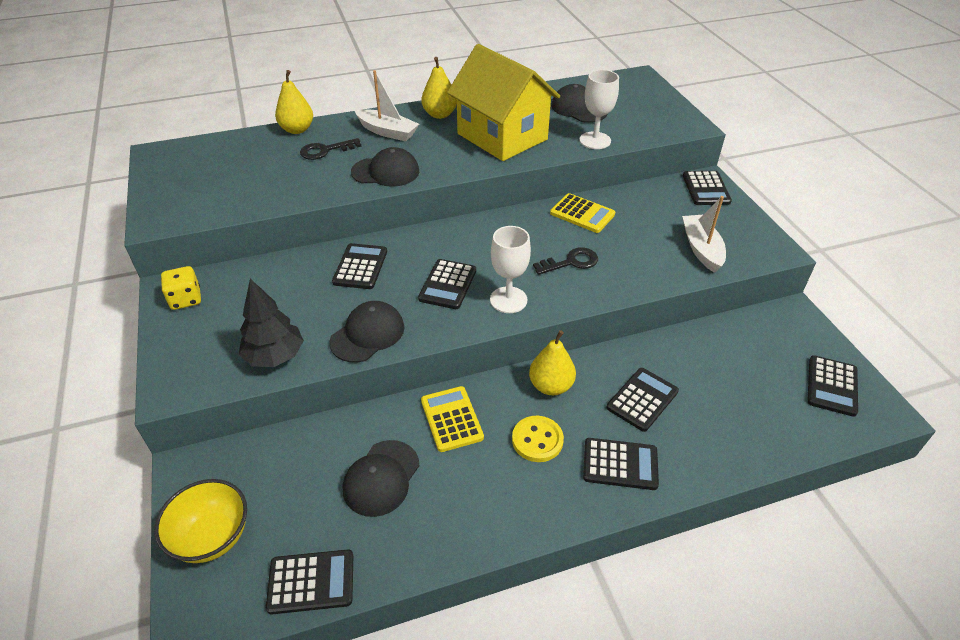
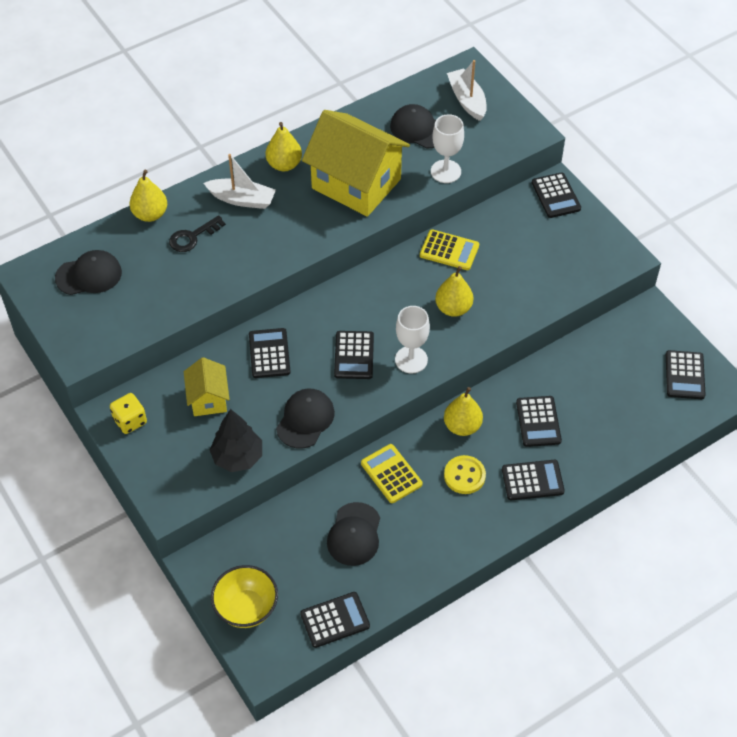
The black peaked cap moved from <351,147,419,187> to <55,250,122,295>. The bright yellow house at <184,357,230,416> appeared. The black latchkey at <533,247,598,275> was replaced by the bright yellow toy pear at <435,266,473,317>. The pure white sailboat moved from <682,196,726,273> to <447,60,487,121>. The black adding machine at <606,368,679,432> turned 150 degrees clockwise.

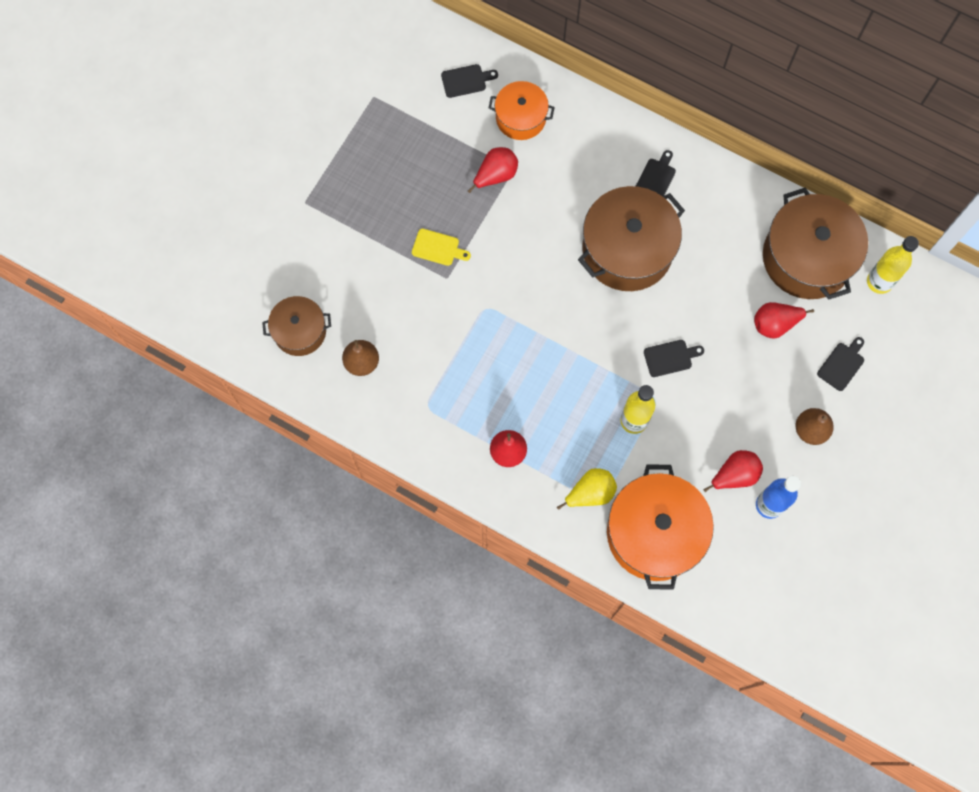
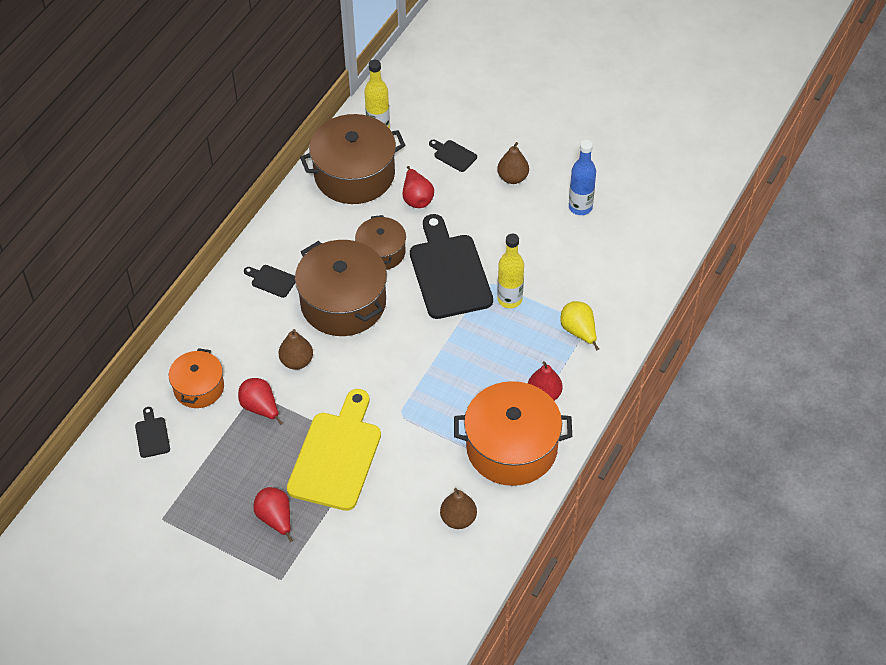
The scarlet toy pear moved from <703,450,763,492> to <253,487,293,542>. The russet toy pear at <279,329,313,370> appeared. The bright yellow chopping board at <412,229,471,266> changed to 2.35 times the size. The russet stockpot moved from <262,296,331,356> to <355,215,406,270>. The black chopping board at <644,340,704,377> changed to 2.35 times the size. The bright orange stockpot moved from <607,464,714,590> to <454,381,572,486>.

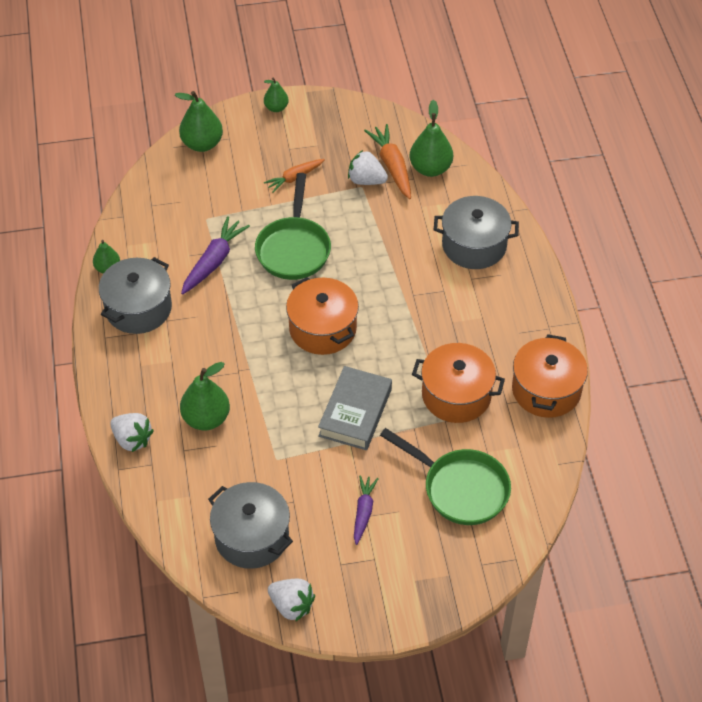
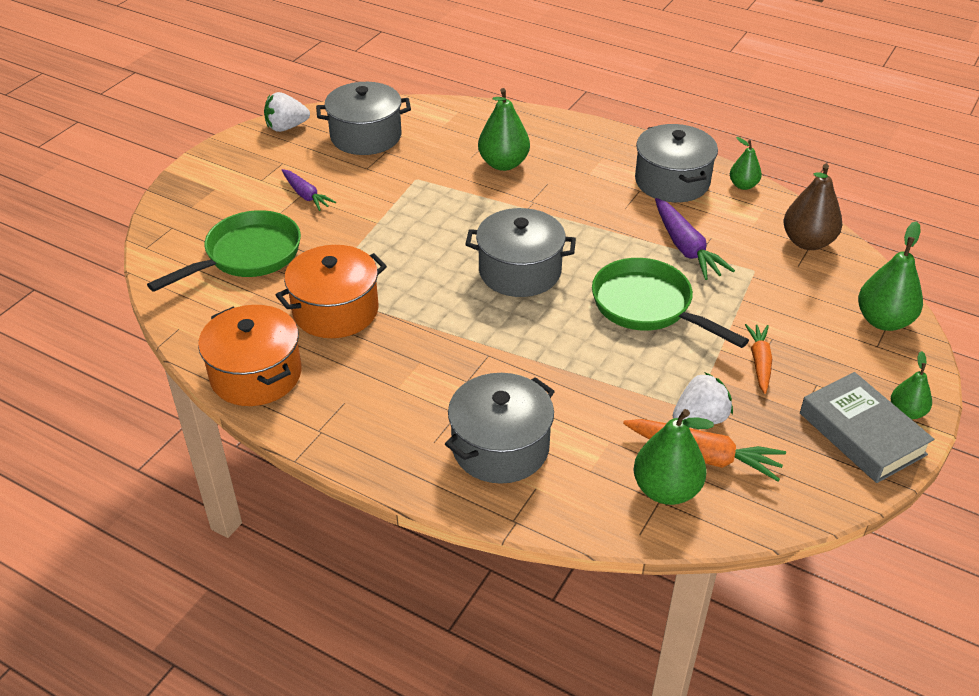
The green frying pan at <380,428,511,525> turned 150 degrees clockwise. The bright orange stockpot at <286,277,359,355> became the gray stockpot at <465,208,576,297>. The russet toy pear at <784,164,843,250> appeared. The gray book moved from <318,366,392,450> to <800,372,934,483>. The pure white strawberry at <110,413,154,452> disappeared.

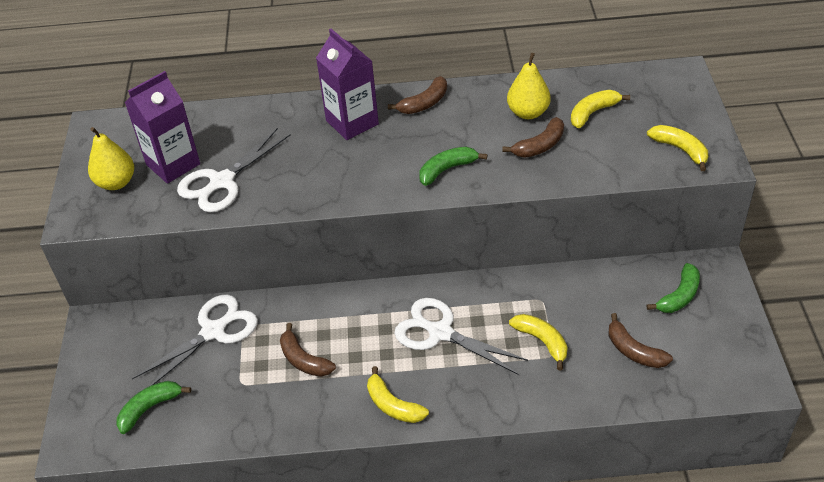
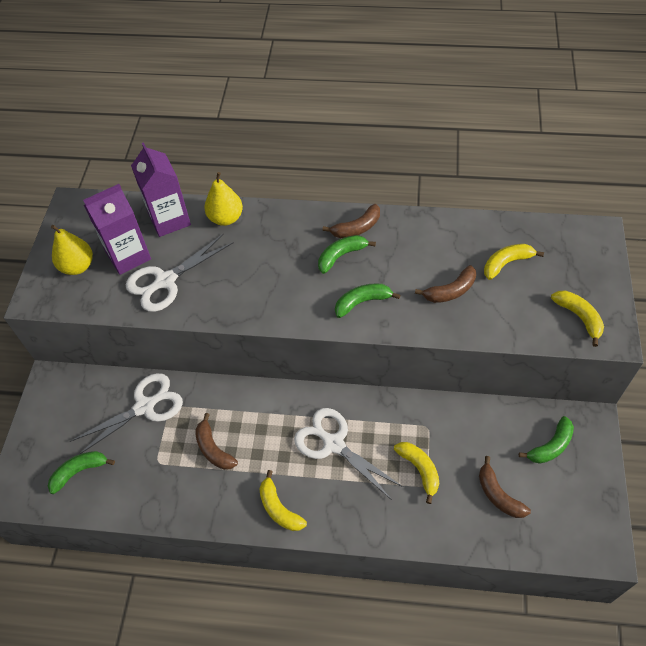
The purple carton moved from <316,29,379,140> to <131,142,191,237>. The bright yellow toy pear moved from <507,53,551,119> to <204,172,243,226>. The green banana fruit at <318,235,376,274> appeared.

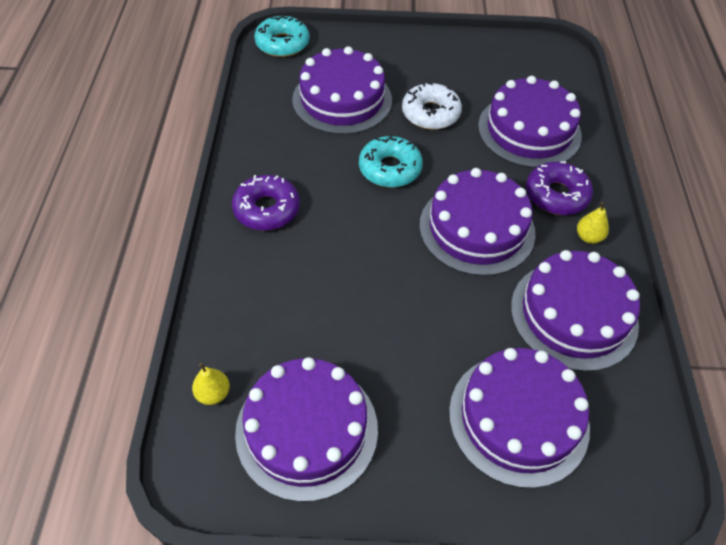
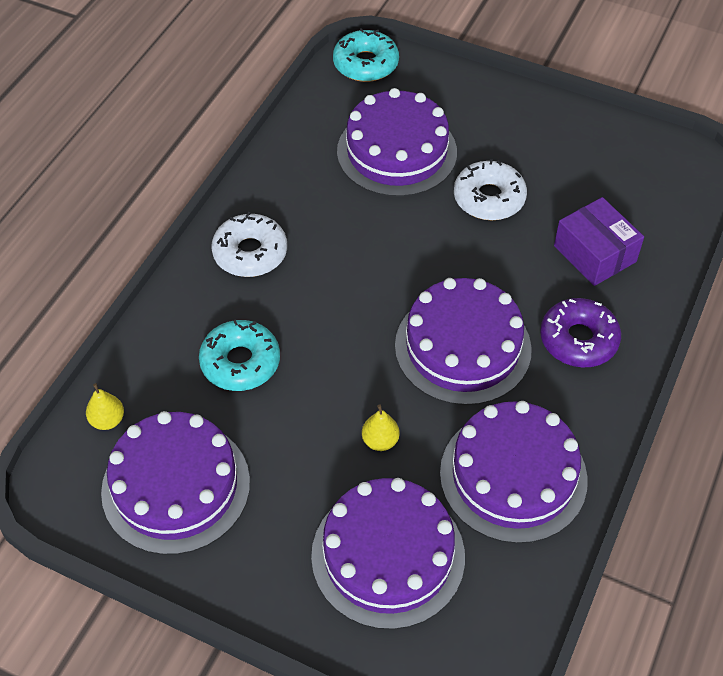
The aqua doughnut moved from <359,134,423,188> to <199,319,280,391>. The purple doughnut at <232,175,300,231> became the pure white doughnut at <211,212,287,277>. The bright yellow toy pear moved from <577,202,609,244> to <362,404,400,451>. The purple cake at <478,76,582,168> was replaced by the purple package at <554,197,644,286>.

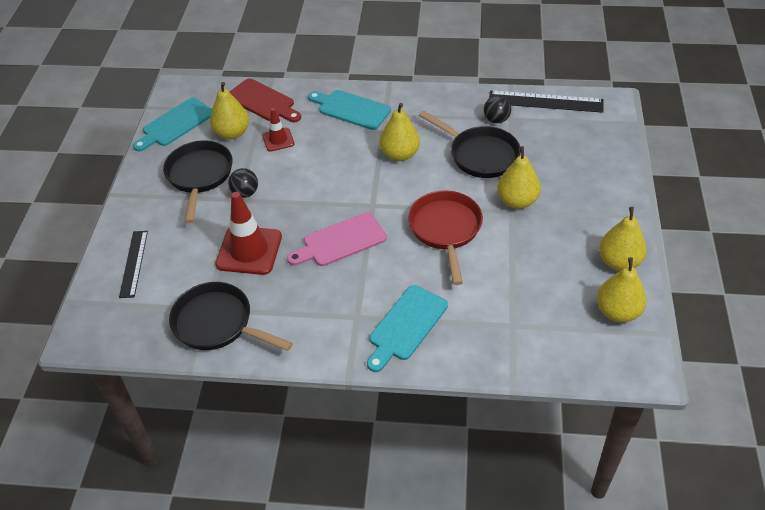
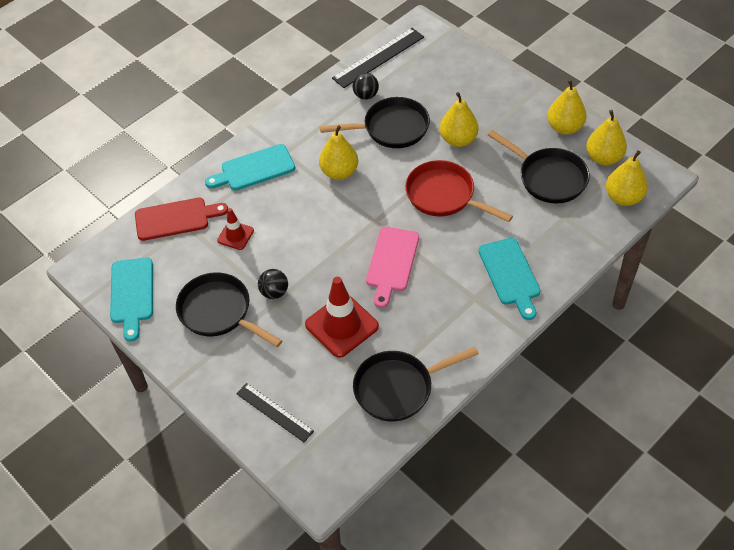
The black frying pan at <488,130,590,204> appeared. The bright yellow toy pear moved from <210,82,249,139> to <606,150,648,206>.

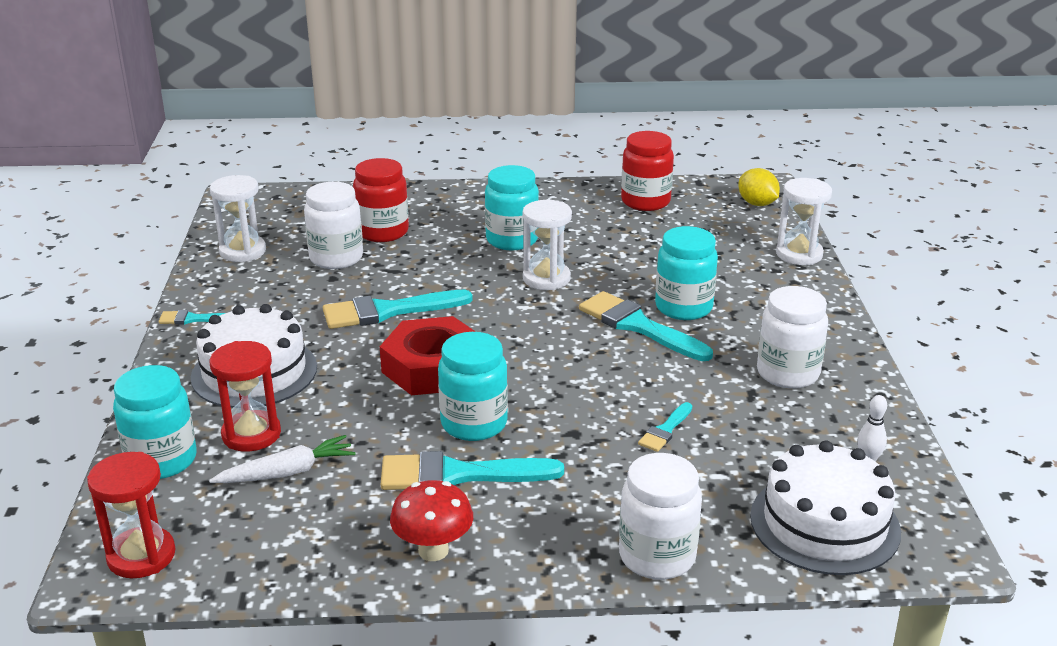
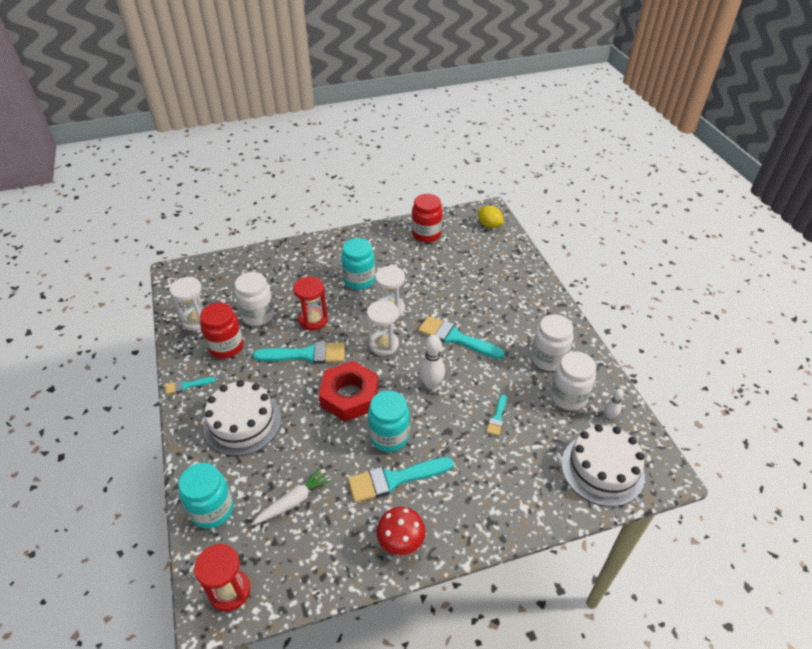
The scarlet preserve jar moved from <353,158,409,242> to <200,302,244,358>. The aqua paint brush at <323,290,473,329> turned 150 degrees counterclockwise. The scarlet hourglass moved from <210,341,281,452> to <293,276,328,331>. The pure white hourglass moved from <776,178,832,265> to <367,300,399,356>. The pure white skittle at <419,335,445,390> appeared. The pure white preserve jar moved from <619,453,702,580> to <550,351,596,411>. The aqua preserve jar at <655,226,718,320> disappeared.

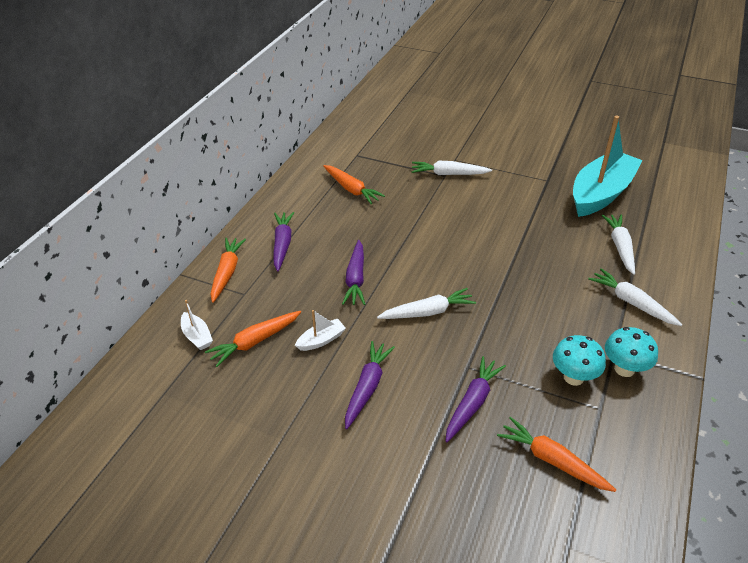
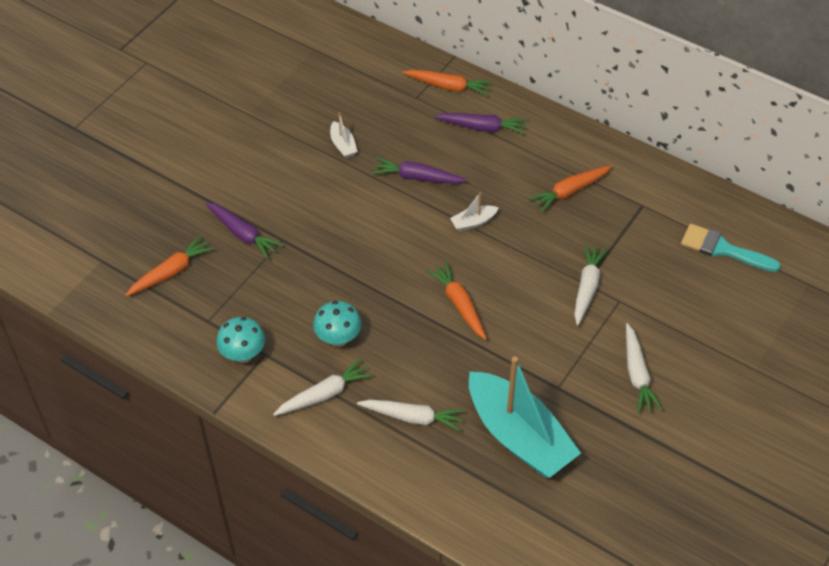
The aqua mushroom moved from <553,335,606,386> to <313,301,362,347>. The bright orange root vegetable moved from <205,311,301,367> to <427,261,487,340>. The pure white sailboat moved from <181,300,213,350> to <450,192,499,232>. The pure white root vegetable moved from <377,288,476,319> to <626,323,663,413>. The aqua paint brush at <681,224,781,272> appeared. The purple root vegetable at <345,341,395,429> disappeared.

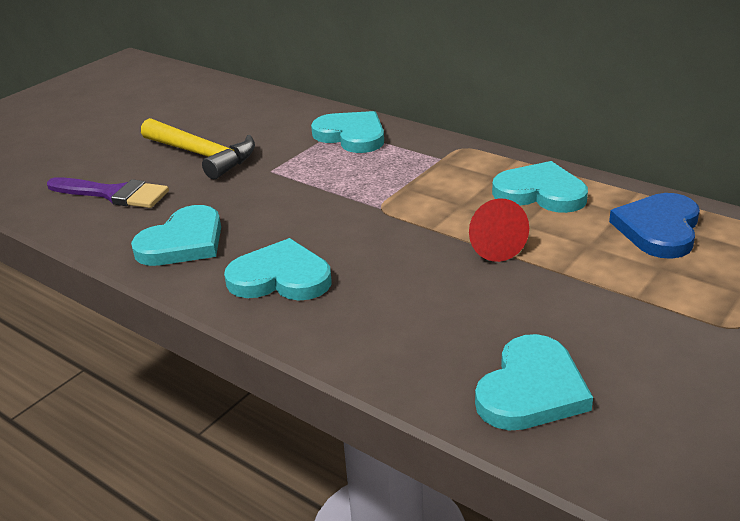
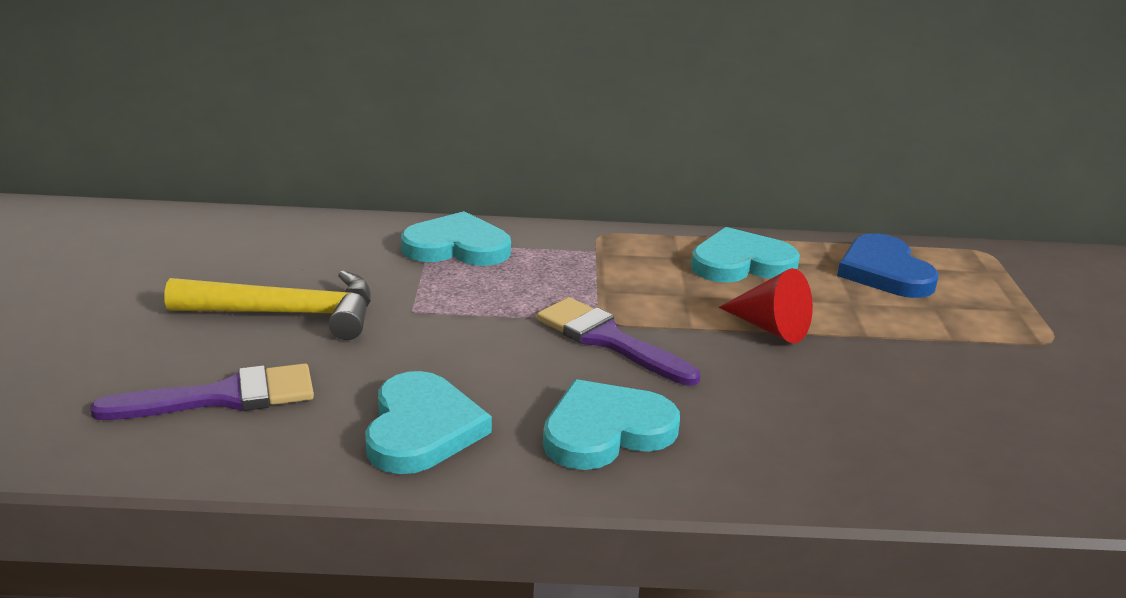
The purple paint brush at <537,297,700,386> appeared. The aqua love heart at <475,334,593,431> disappeared.

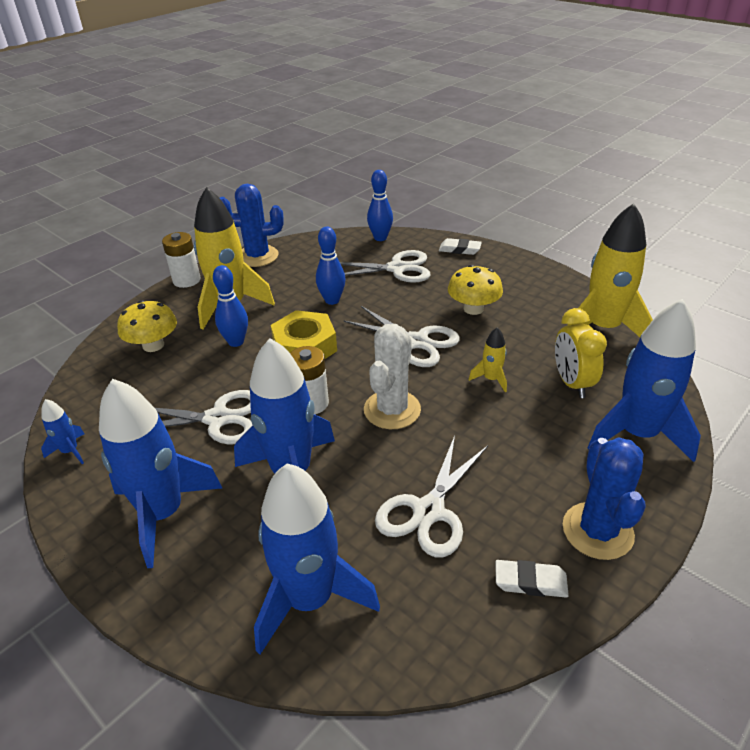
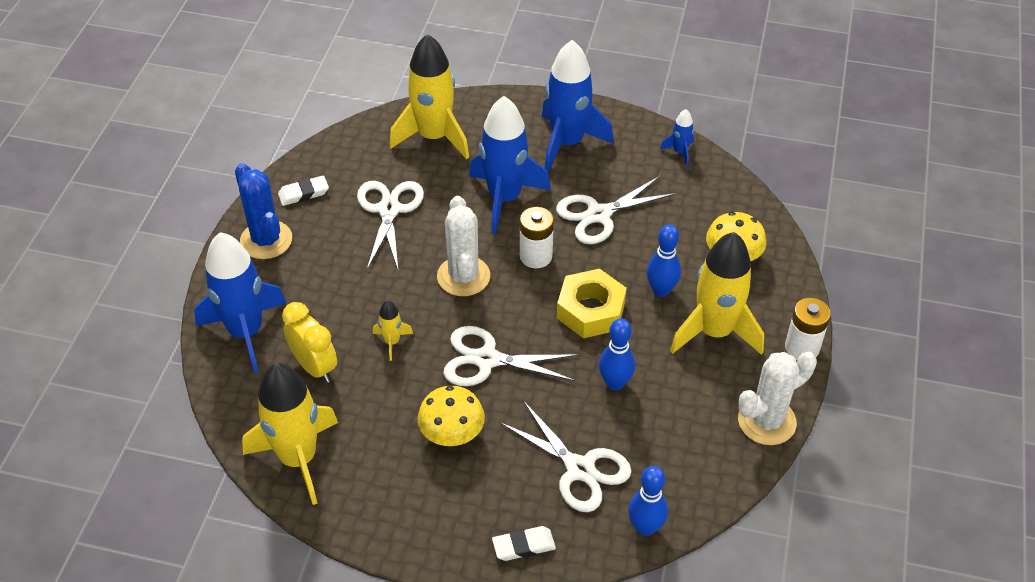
The blue rocket at <254,463,380,654> became the bright yellow rocket at <389,34,469,159>. The pure white shears at <340,250,430,283> turned 105 degrees counterclockwise. The blue saguaro cactus at <220,184,284,267> became the pure white saguaro cactus at <738,352,817,445>.

